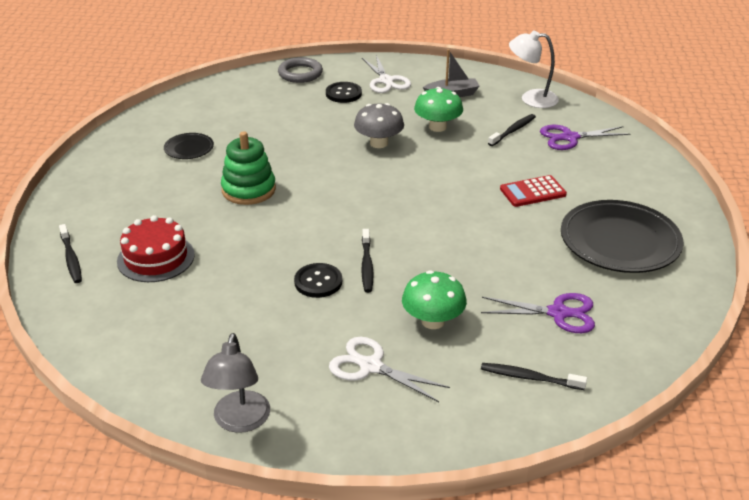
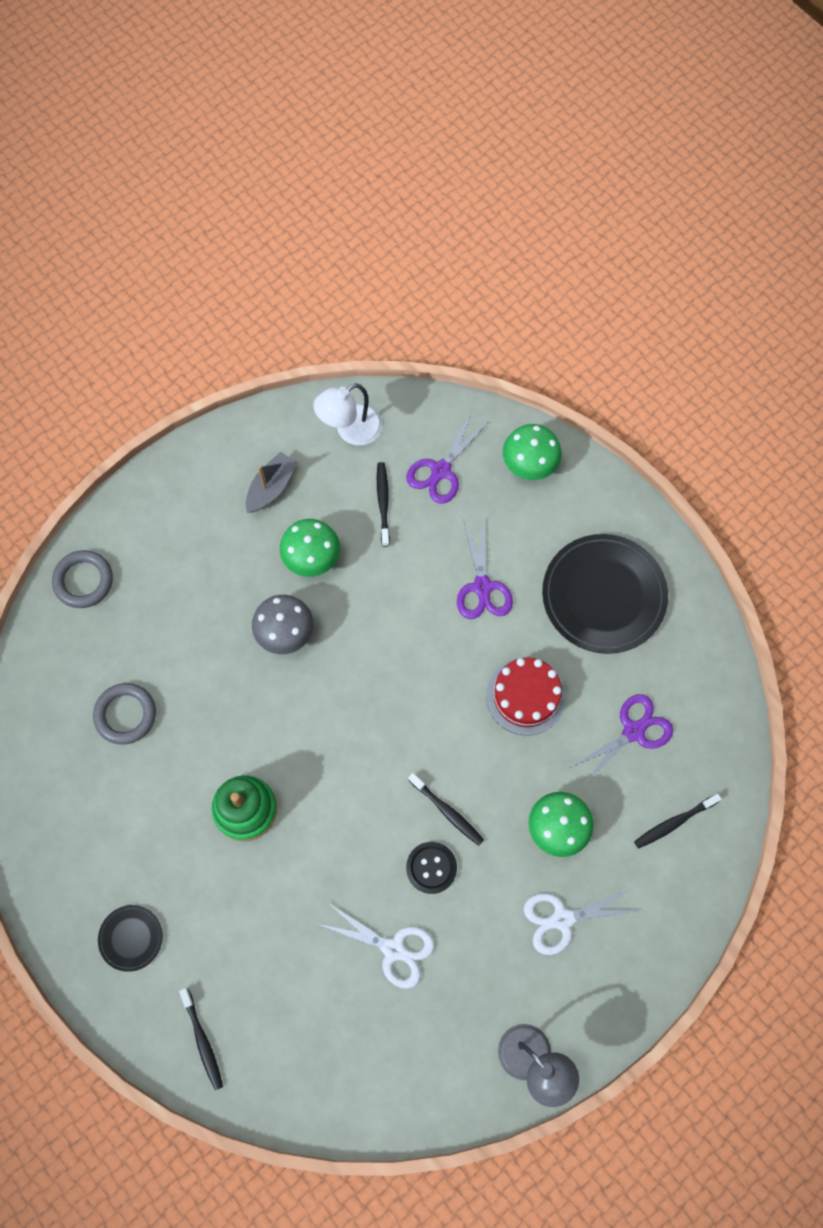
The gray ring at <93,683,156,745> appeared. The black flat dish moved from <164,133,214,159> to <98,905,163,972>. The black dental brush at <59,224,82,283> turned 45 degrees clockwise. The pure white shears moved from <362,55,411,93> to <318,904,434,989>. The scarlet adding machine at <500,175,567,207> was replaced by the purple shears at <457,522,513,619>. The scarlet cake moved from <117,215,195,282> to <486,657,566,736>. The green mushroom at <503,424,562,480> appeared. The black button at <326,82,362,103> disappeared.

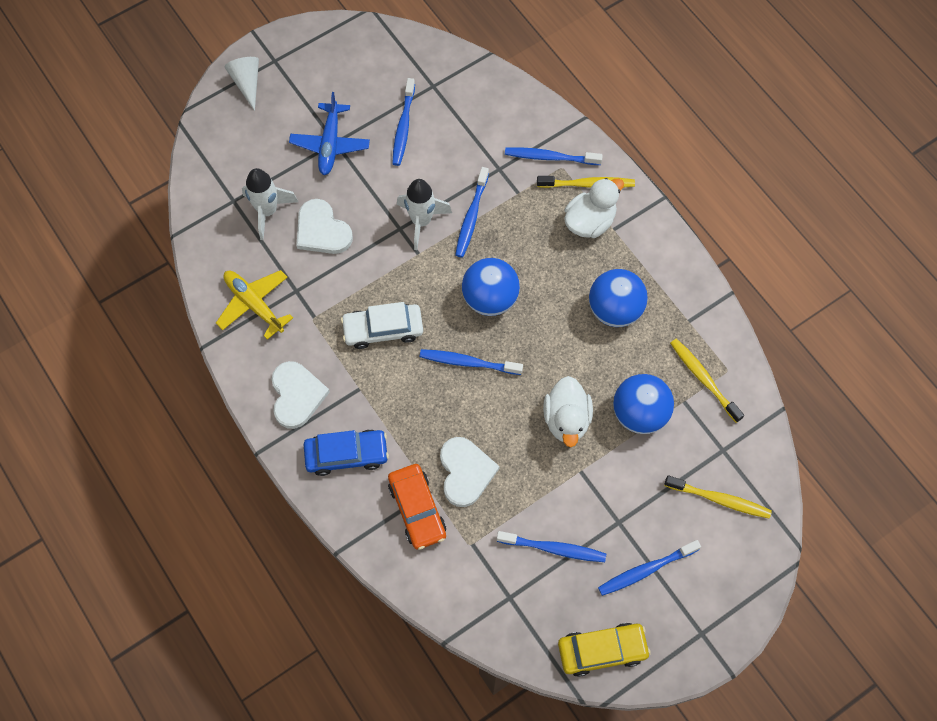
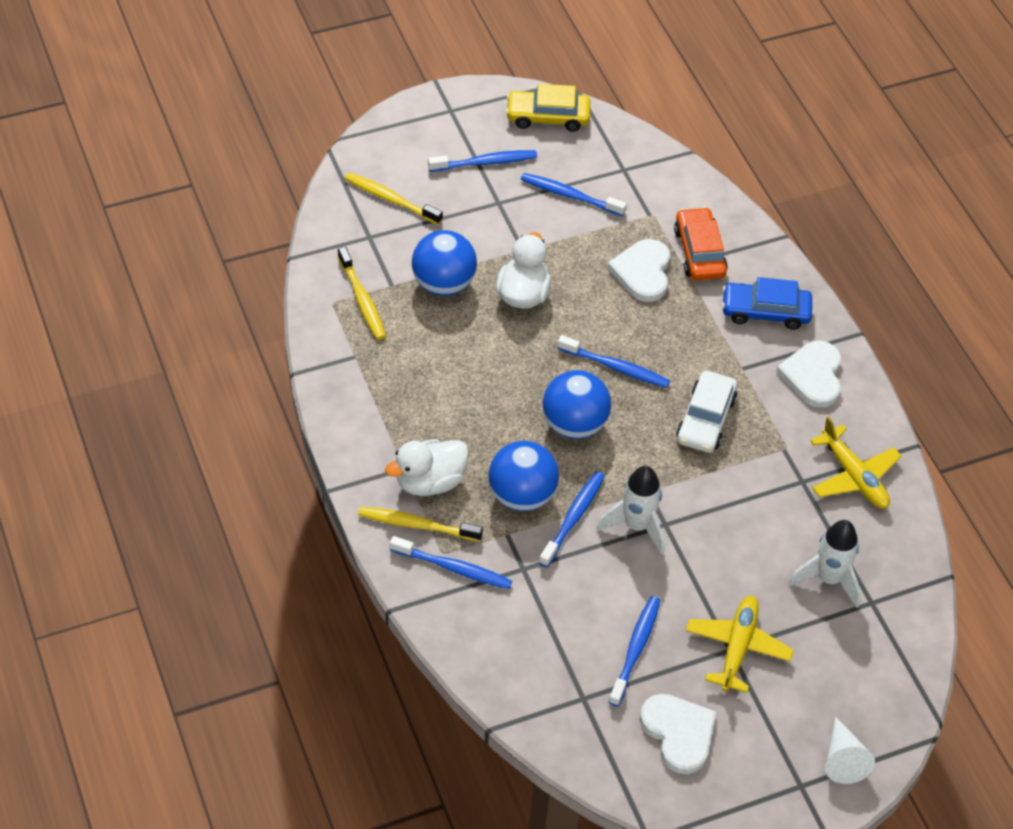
The blue sphere moved from <589,269,648,327> to <489,441,559,511>. The pure white love heart moved from <296,199,353,254> to <640,694,716,774>. The pure white car at <341,302,423,349> turned 105 degrees clockwise. The blue toy plane at <289,92,370,175> became the bright yellow toy plane at <686,596,794,693>.

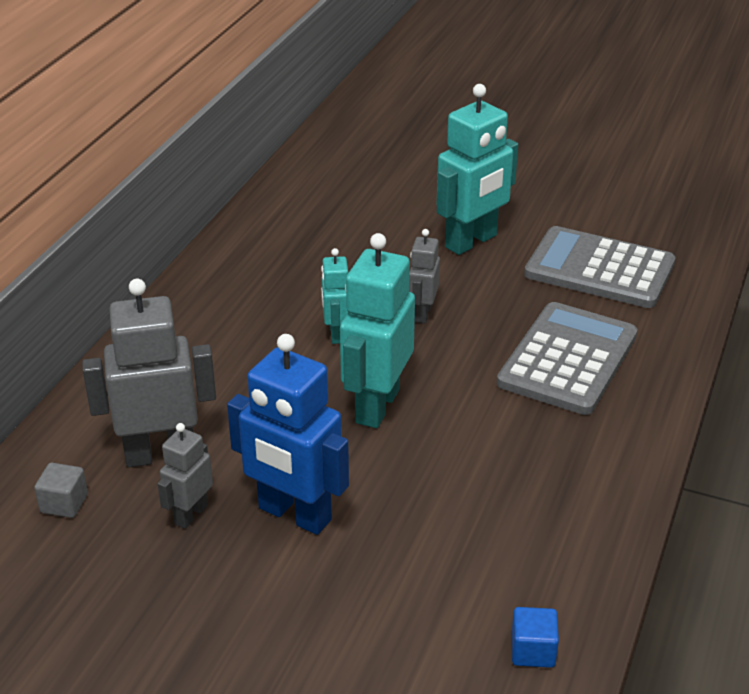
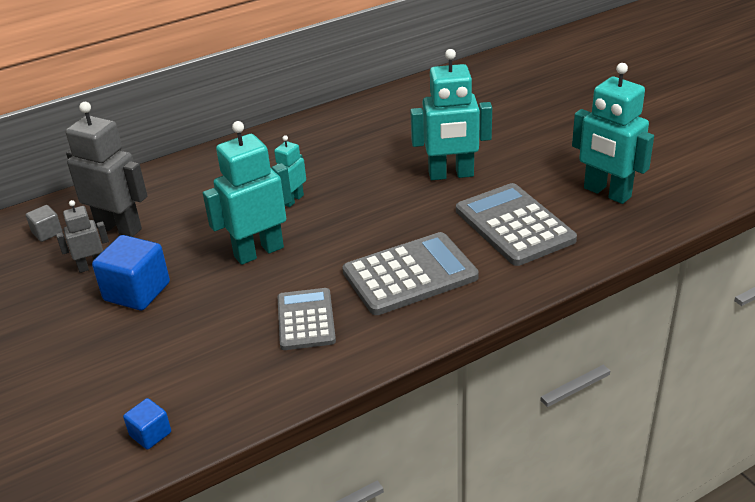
The blue robot figure at <227,334,349,535> was replaced by the blue block at <92,235,170,310>. The gray adding machine at <277,288,336,350> appeared. The aqua robot figure at <572,63,654,204> appeared. The gray robot figure at <409,229,440,323> disappeared.

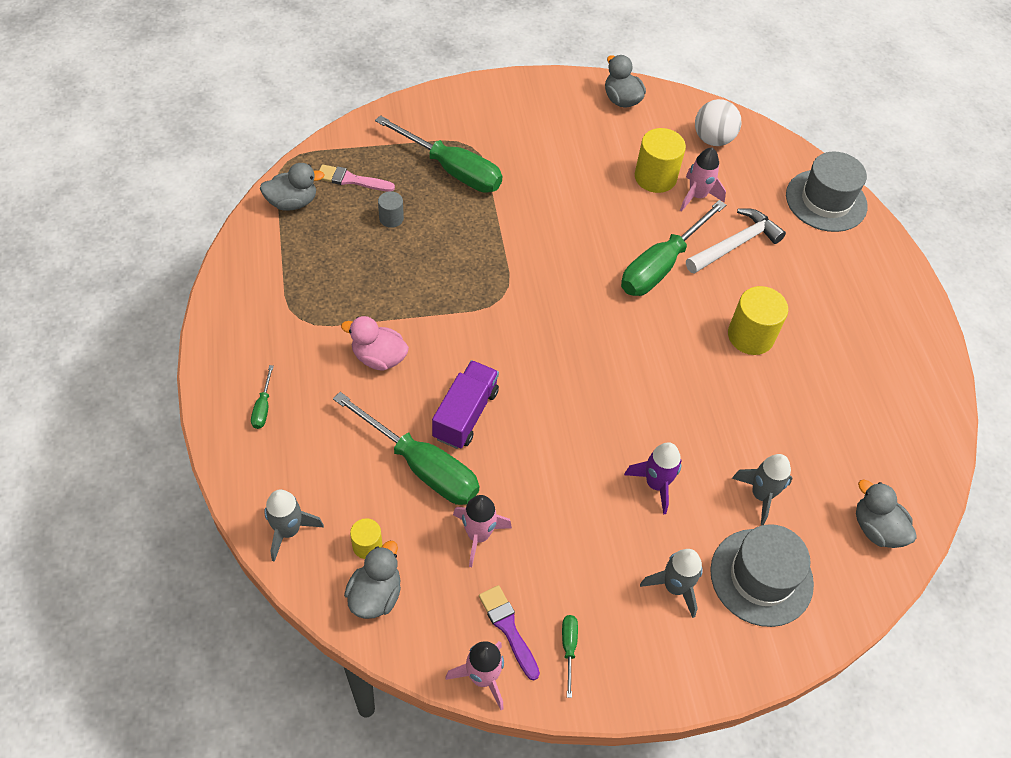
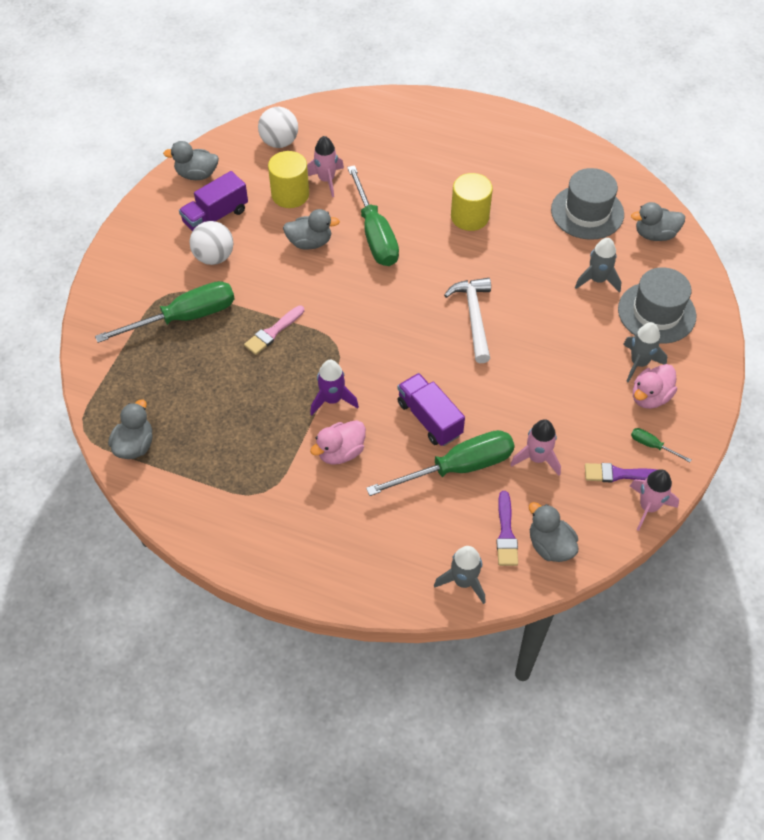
The purple truck at <179,171,248,231> appeared. The pure white sphere at <190,221,233,265> appeared. The rose-pink paint brush moved from <319,164,395,192> to <244,305,304,355>. The gray toy duck at <283,209,340,249> appeared. The purple rocket moved from <624,442,682,515> to <310,360,359,415>. The pure white carpenter's hammer moved from <686,208,786,274> to <444,278,491,363>. The bright yellow cylinder shape at <350,518,382,559> was replaced by the purple paint brush at <496,491,518,566>. The gray top hat moved from <786,152,868,232> to <551,168,624,240>. The rose-pink toy duck at <633,364,677,409> appeared. The green flat screwdriver at <251,365,274,429> disappeared. The gray cylinder shape at <378,191,404,228> disappeared.

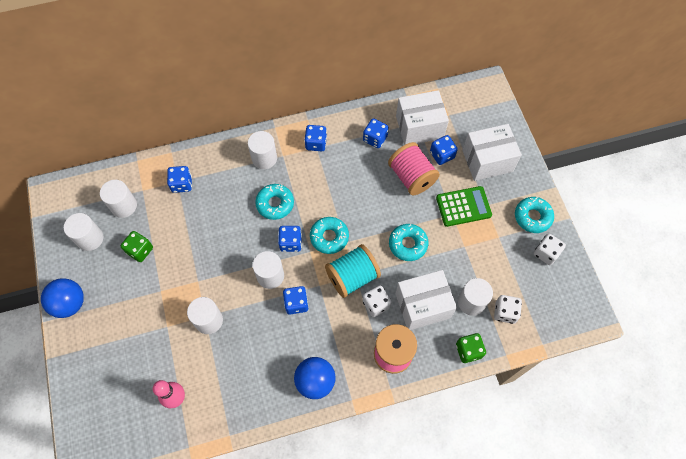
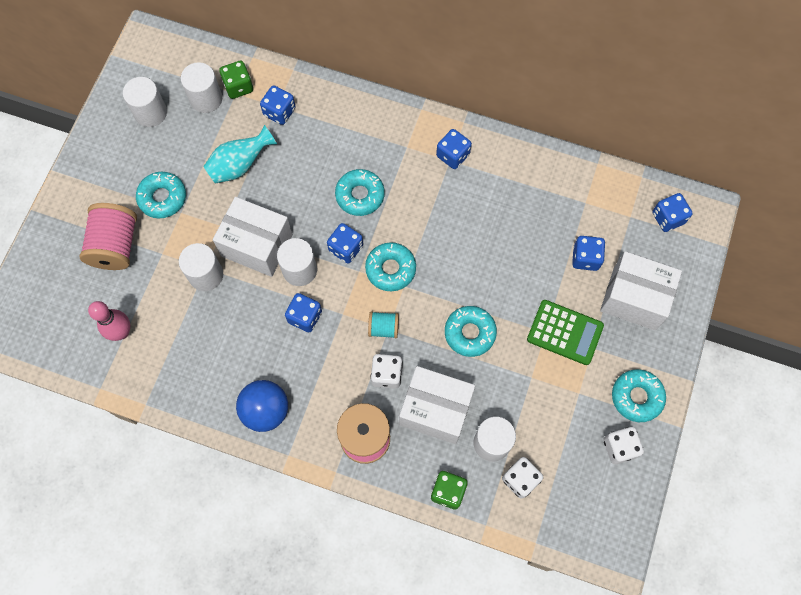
The rose-pink spool moved from <388,142,440,195> to <79,203,137,270>. The aqua doughnut at <136,172,186,219> appeared. The aqua flower vase at <203,125,277,184> appeared. The pure white package moved from <396,90,449,145> to <213,197,293,277>. The green dice moved from <121,231,153,262> to <219,61,253,99>. The aqua spool at <325,244,381,298> changed to 0.52 times the size. The blue dice moved from <363,118,389,148> to <652,193,693,232>. The blue sphere at <41,278,84,318> disappeared. The pure white cylinder shape at <248,131,277,169> disappeared.

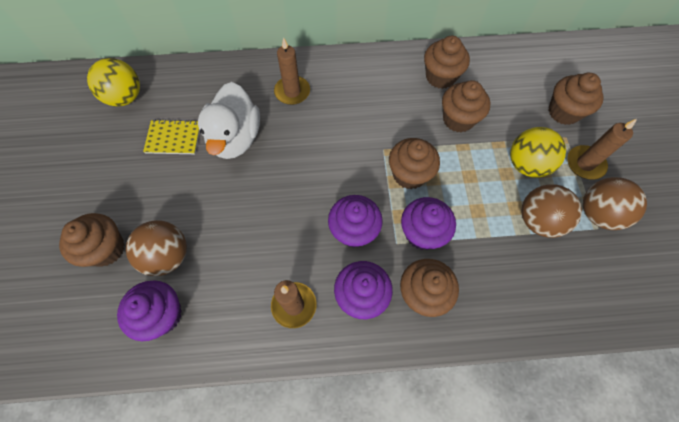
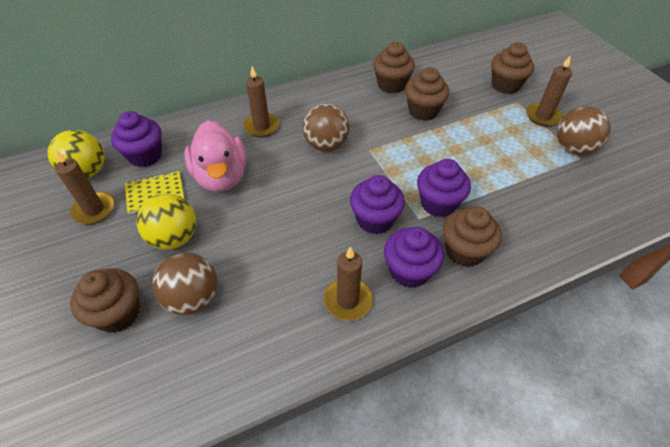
The russet candle at <55,150,115,224> appeared. The purple muffin moved from <117,280,182,341> to <111,111,162,167>. The bright yellow sphere moved from <510,127,566,178> to <136,194,196,250>. The pure white toy duck at <198,82,260,159> became the rose-pink toy duck at <184,120,247,192>. The russet sphere moved from <521,184,582,238> to <303,104,350,152>. The russet muffin at <389,138,440,189> disappeared.

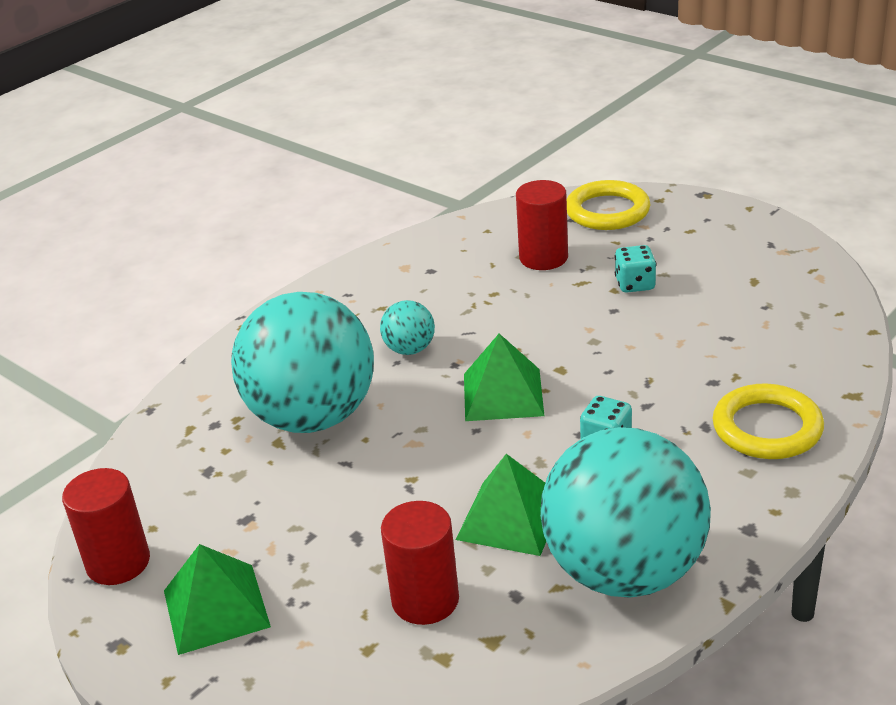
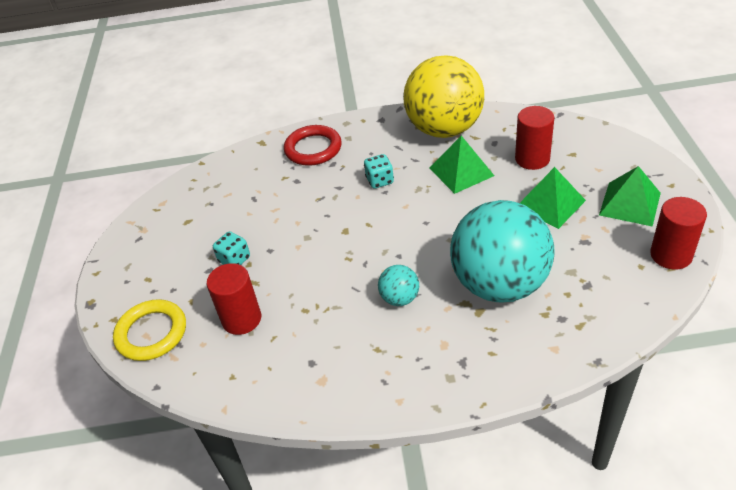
The bright yellow ring at <713,384,824,459> became the scarlet ring at <284,125,342,166>. The aqua sphere at <540,427,711,598> became the bright yellow sphere at <403,55,484,138>. The green solid pyramid moved from <464,334,544,421> to <520,167,586,229>.

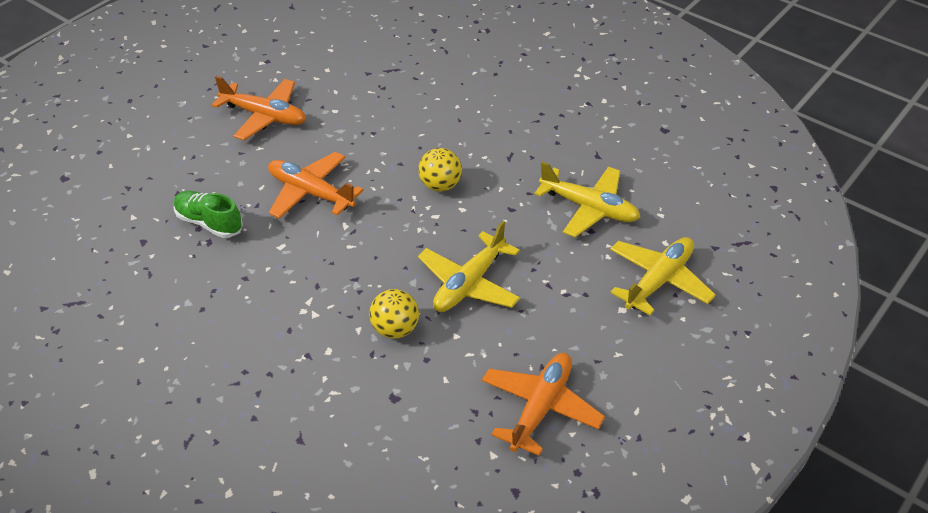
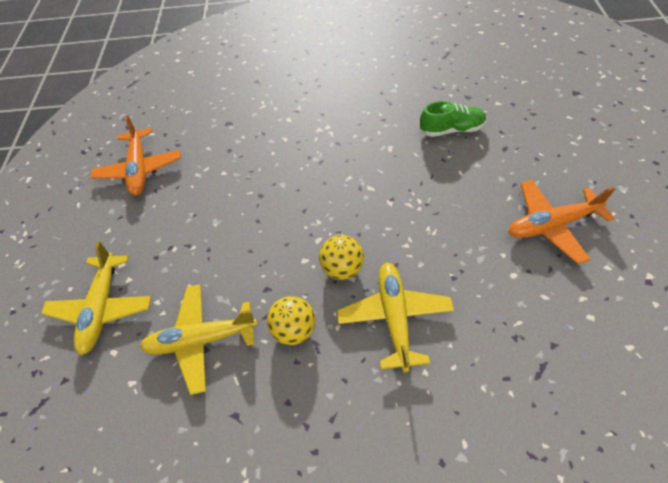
The bright yellow sphere moved from <369,289,419,339> to <267,296,315,345>. The bright yellow toy plane moved from <418,221,520,312> to <337,262,454,373>. The bright orange toy plane at <268,152,364,219> disappeared.

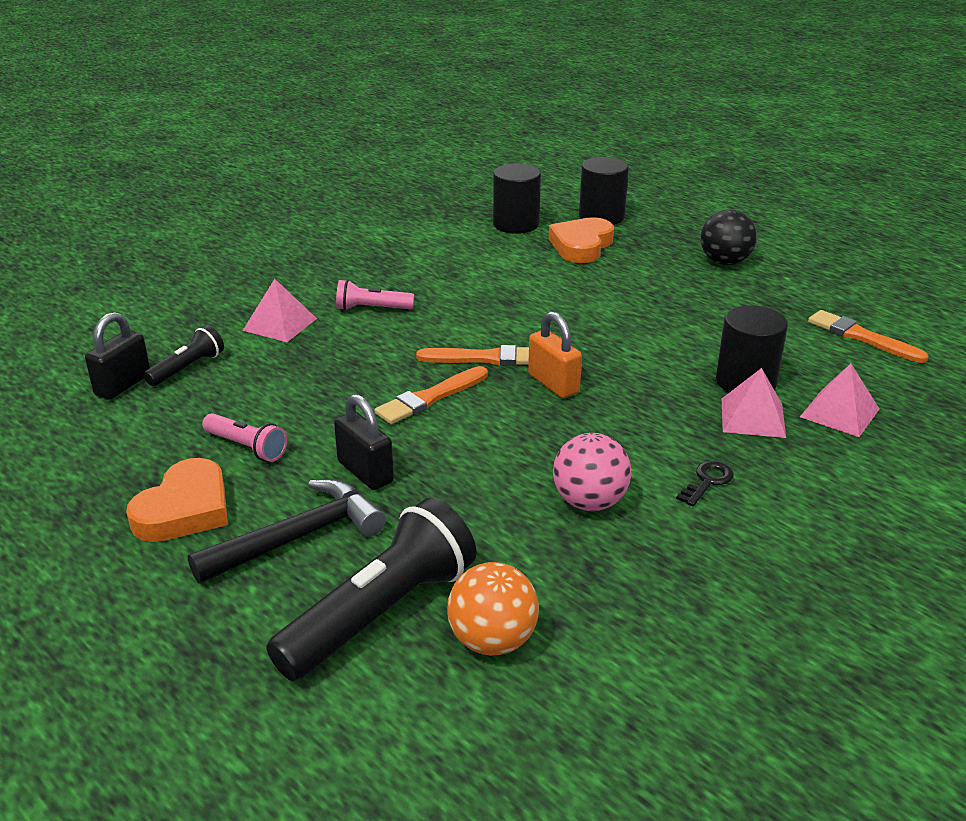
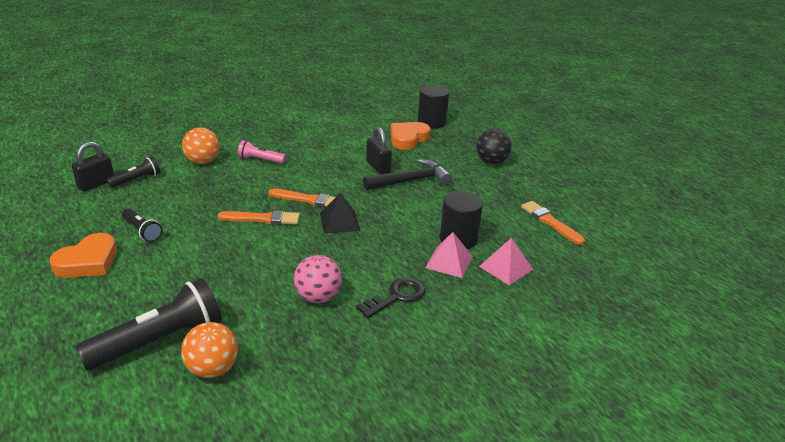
The rose-pink torch at <202,413,287,462> became the black torch at <122,208,163,242>. The rose-pink solid pyramid at <243,279,317,342> was replaced by the bright orange sphere at <182,127,220,164>. The bright orange paint brush at <375,366,488,424> turned 150 degrees counterclockwise. The bright orange small lock at <528,311,582,398> was replaced by the black solid pyramid at <320,193,360,234>. The black latchkey at <676,461,734,507> changed to 1.55 times the size. The black carpenter's hammer moved from <188,479,386,583> to <363,159,452,190>. The black small lock moved from <334,394,394,490> to <366,127,392,175>. The black cylinder shape at <493,164,541,234> disappeared.

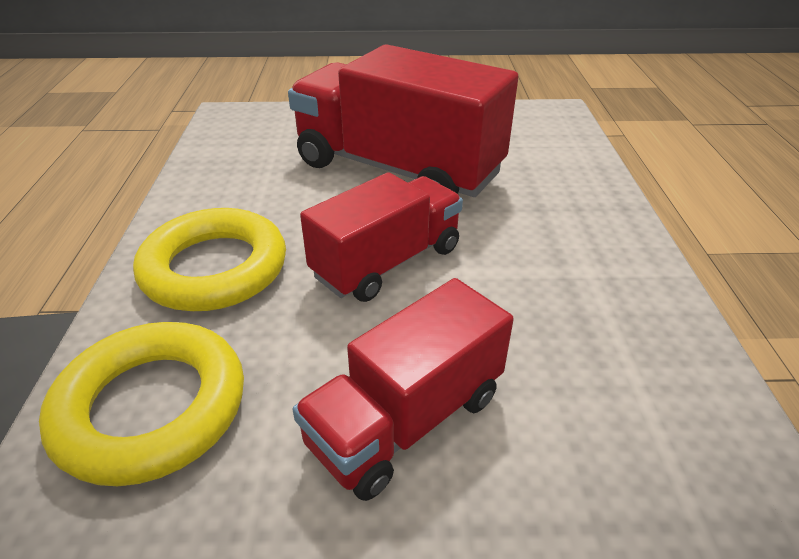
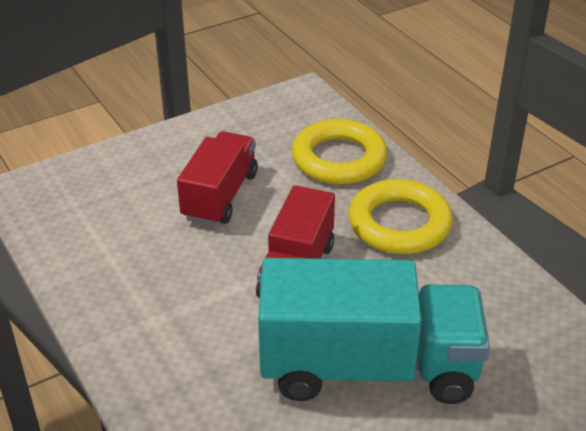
The scarlet truck at <288,44,519,197> became the aqua truck at <258,258,490,404>.

